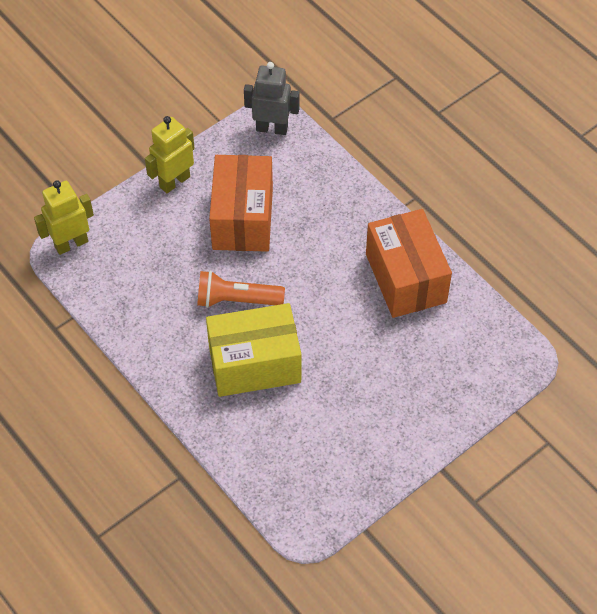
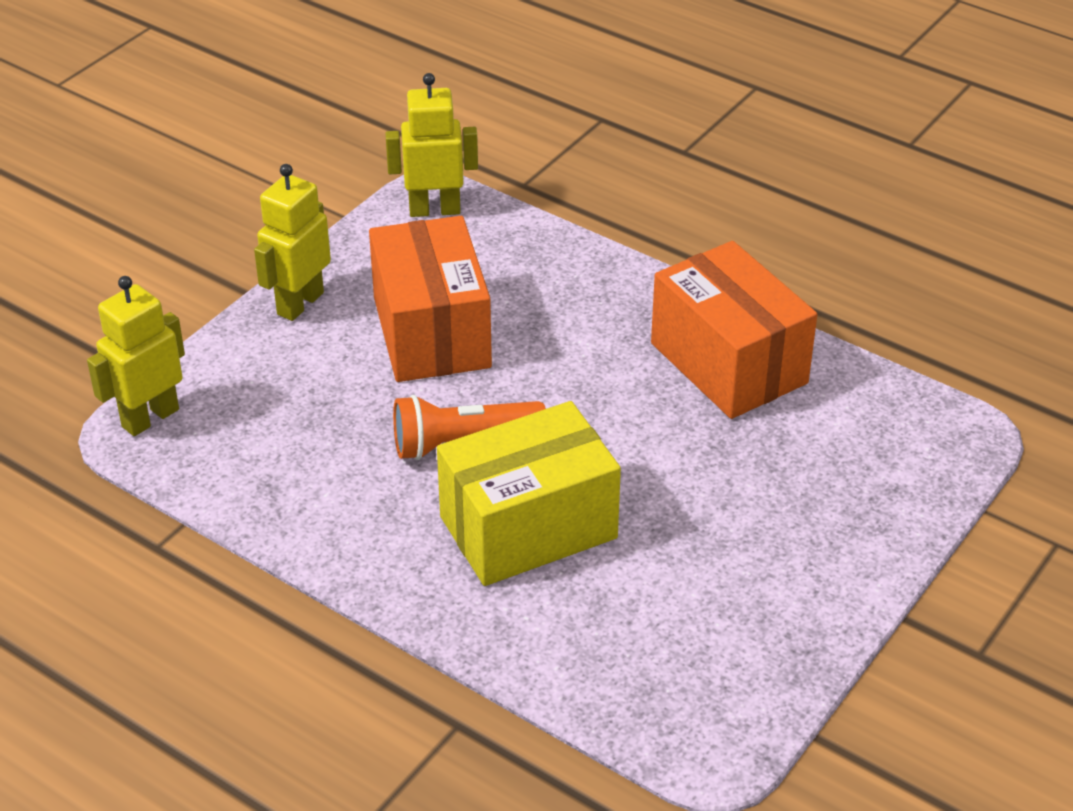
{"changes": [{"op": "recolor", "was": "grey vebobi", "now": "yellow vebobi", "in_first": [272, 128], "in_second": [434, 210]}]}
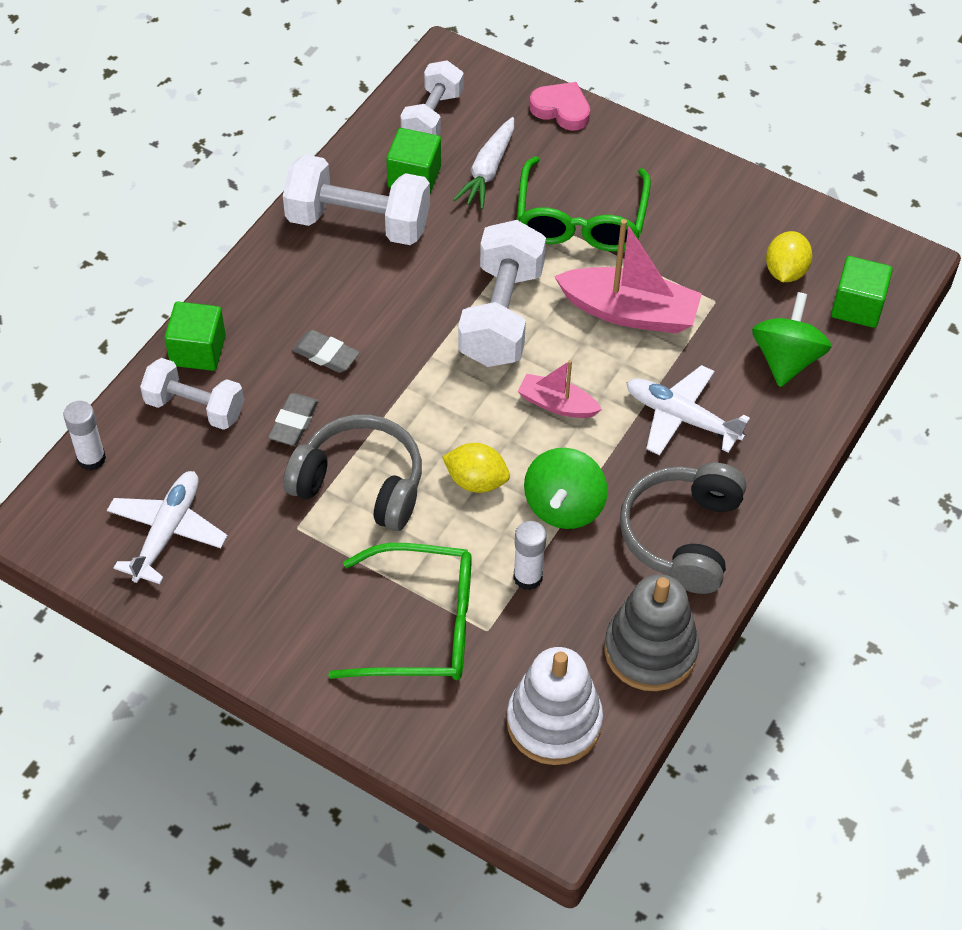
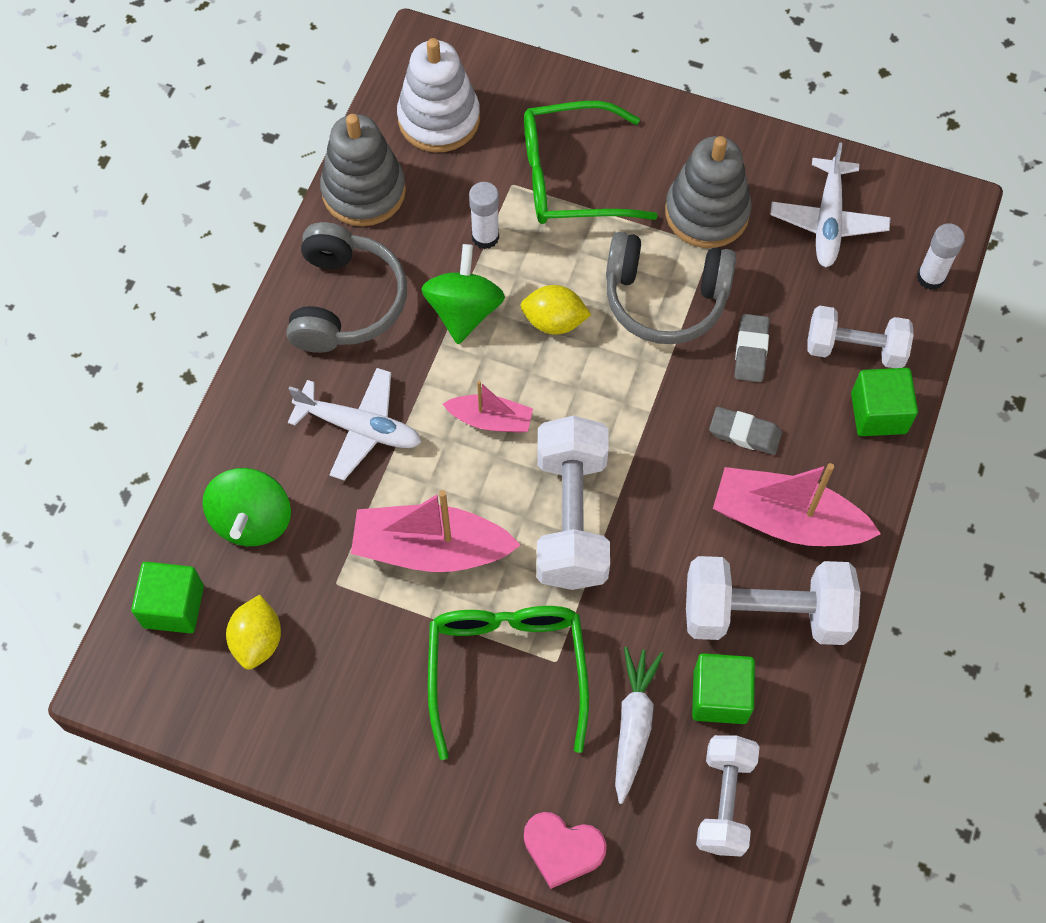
{"changes": [{"op": "insert", "now": "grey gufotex", "in_second": [707, 213]}, {"op": "insert", "now": "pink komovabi", "in_second": [787, 520]}]}
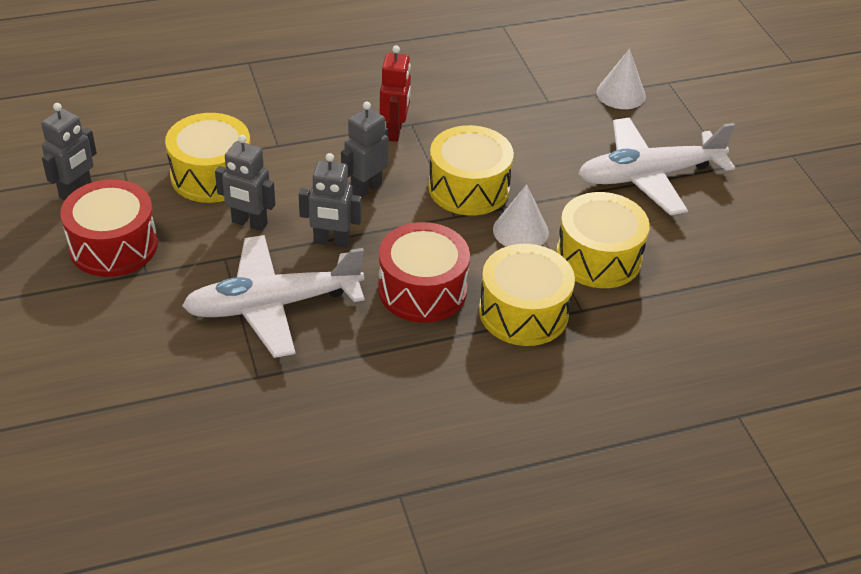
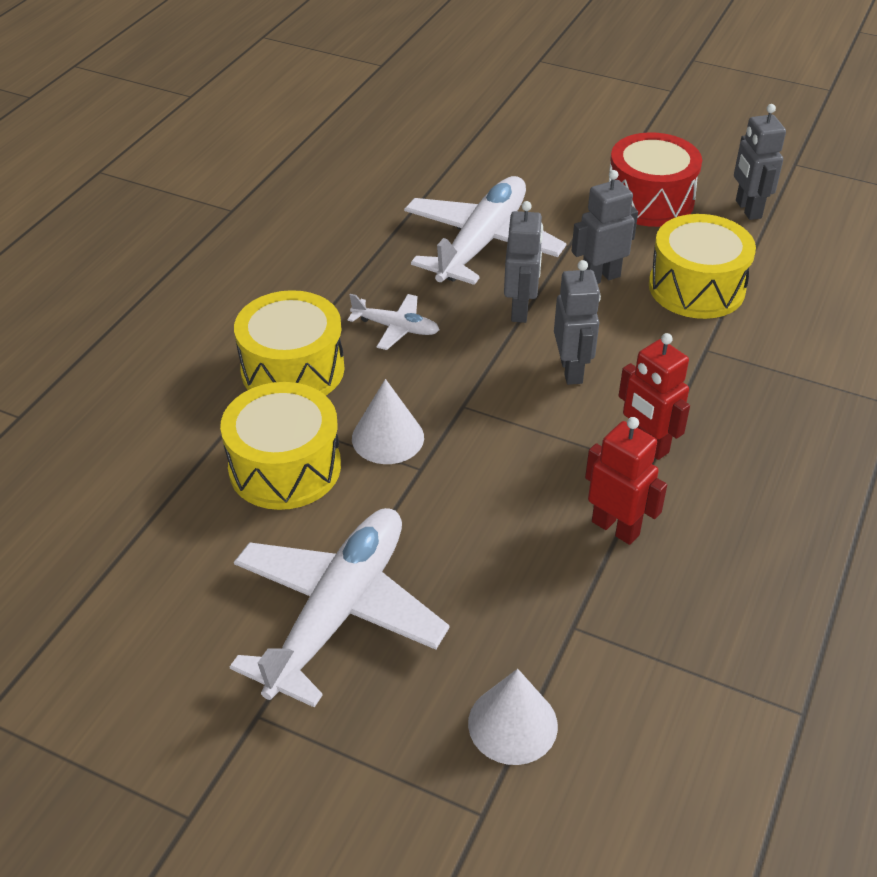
{"changes": [{"op": "delete", "was": "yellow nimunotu", "in_first": [469, 188]}, {"op": "rotate", "was": "grey vebobi", "in_first": [331, 242], "in_second": [520, 310], "clockwise": 135}, {"op": "replace", "was": "red nimunotu", "now": "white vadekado", "in_first": [422, 290], "in_second": [396, 328]}, {"op": "insert", "now": "red vebobi", "in_second": [615, 528]}]}
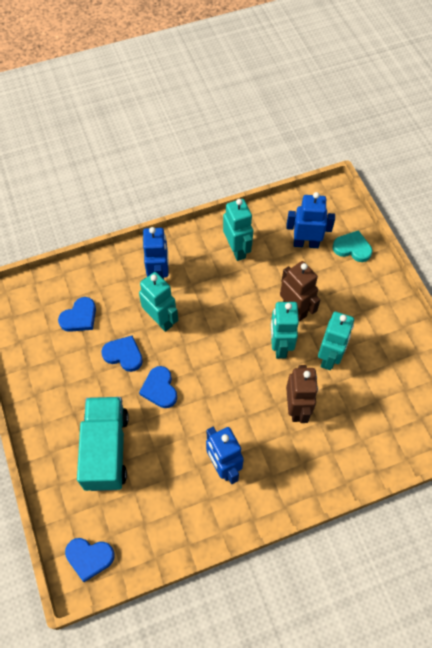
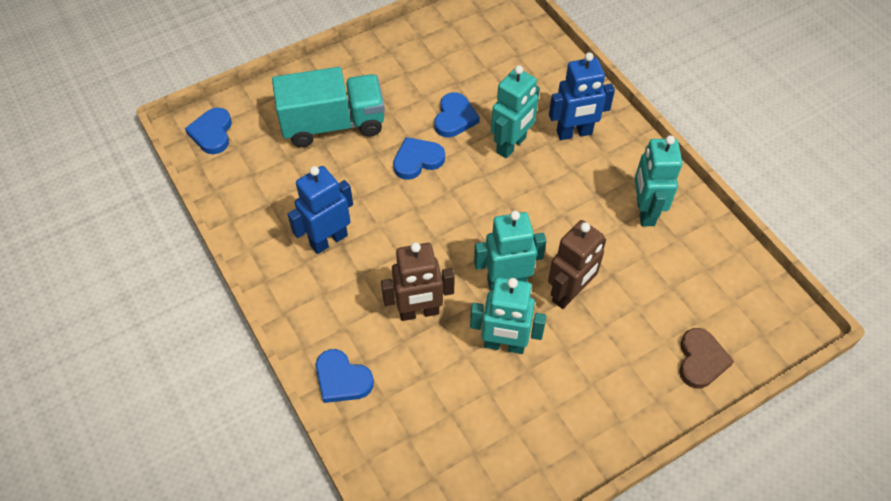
{"changes": [{"op": "delete", "was": "blue vebobi", "in_first": [306, 243]}, {"op": "rotate", "was": "turquoise vebobi", "in_first": [237, 249], "in_second": [644, 211], "clockwise": 120}, {"op": "recolor", "was": "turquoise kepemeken", "now": "brown kepemeken", "in_first": [352, 248], "in_second": [701, 360]}, {"op": "move", "was": "blue kepemeken", "in_first": [79, 317], "in_second": [342, 379]}]}
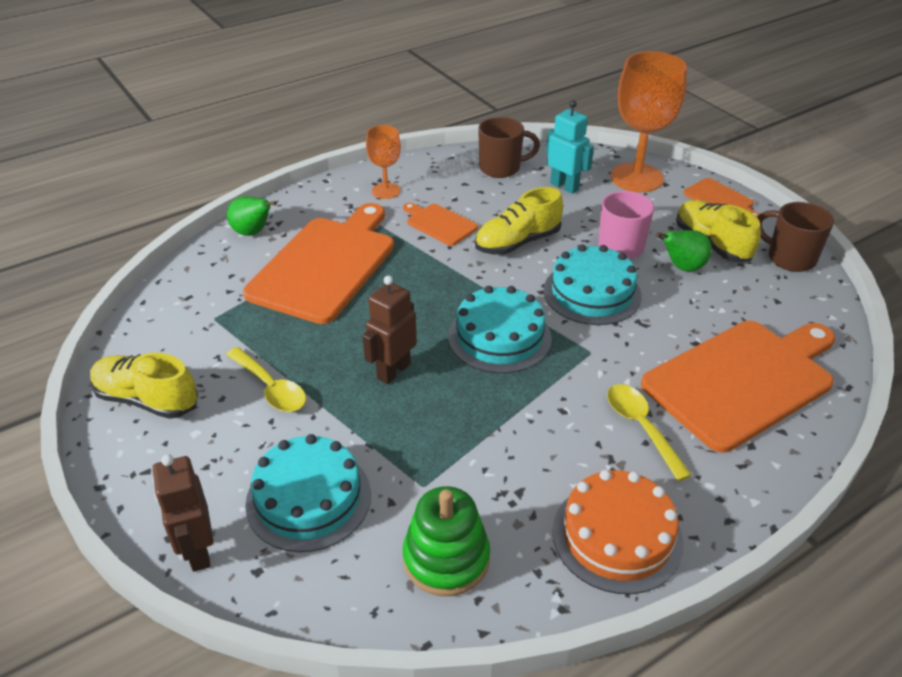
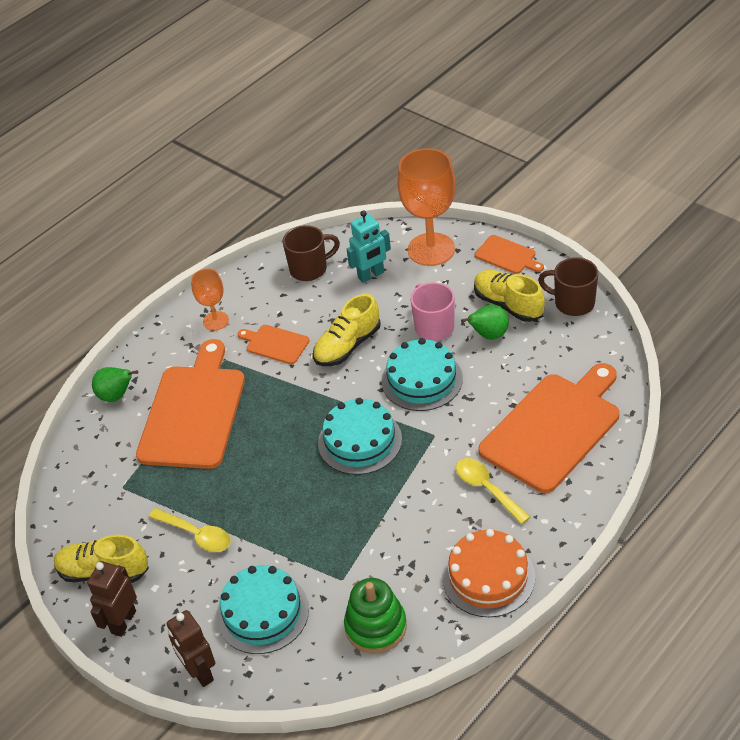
{"changes": [{"op": "rotate", "was": "turquoise vebobi", "in_first": [564, 186], "in_second": [371, 275], "clockwise": 120}, {"op": "move", "was": "brown vebobi", "in_first": [393, 371], "in_second": [123, 622]}]}
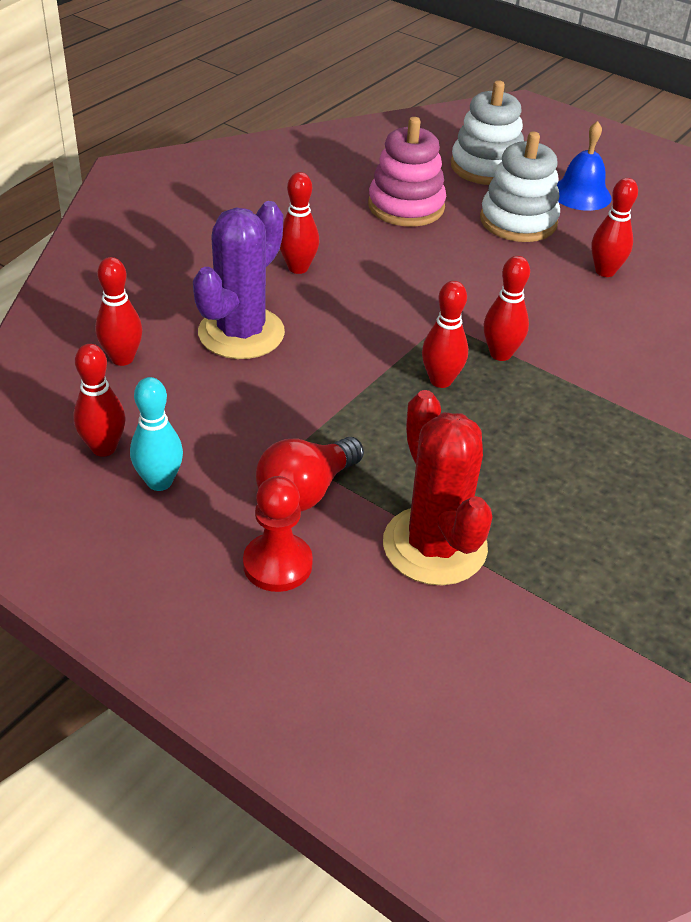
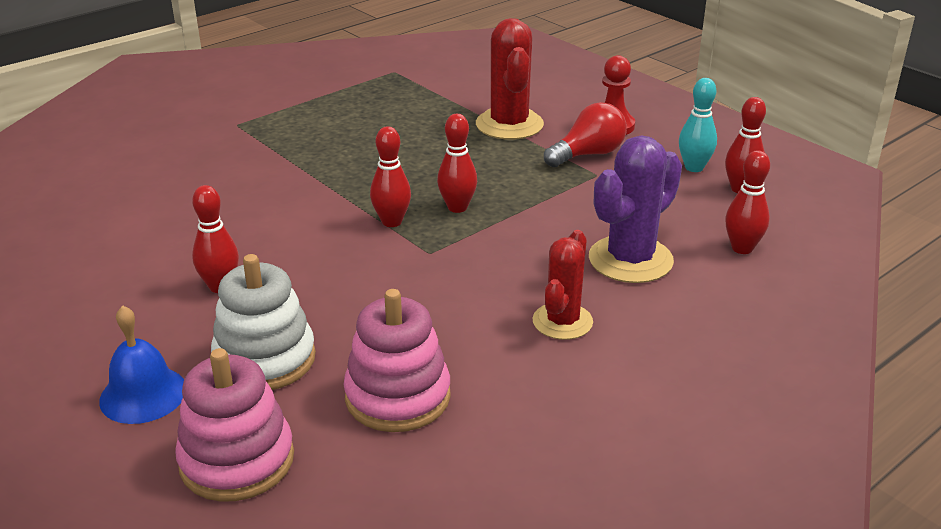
{"changes": [{"op": "recolor", "was": "white gufotex", "now": "pink gufotex", "in_first": [486, 167], "in_second": [237, 460]}, {"op": "replace", "was": "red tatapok", "now": "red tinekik", "in_first": [298, 268], "in_second": [562, 321]}]}
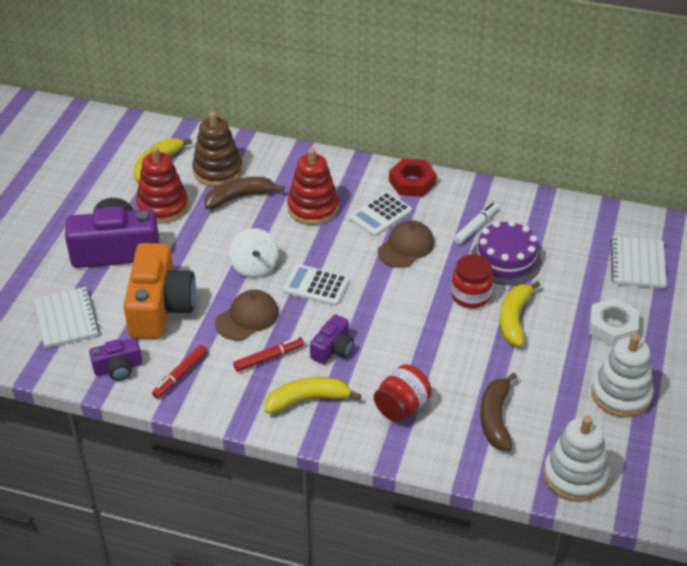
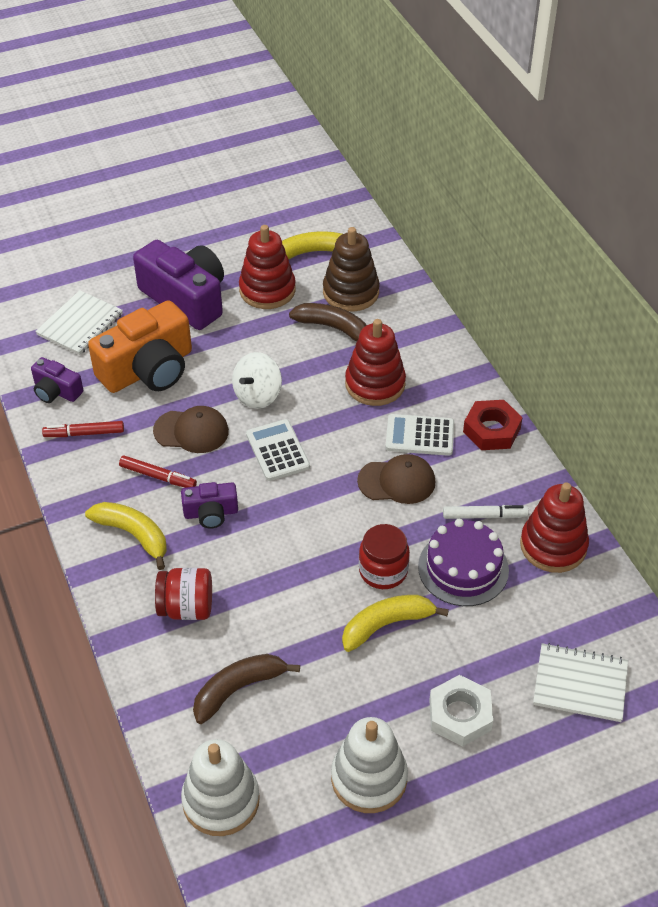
{"changes": [{"op": "rotate", "was": "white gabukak", "in_first": [637, 264], "in_second": [580, 684], "clockwise": 45}, {"op": "insert", "now": "red gufotex", "in_second": [553, 546]}]}
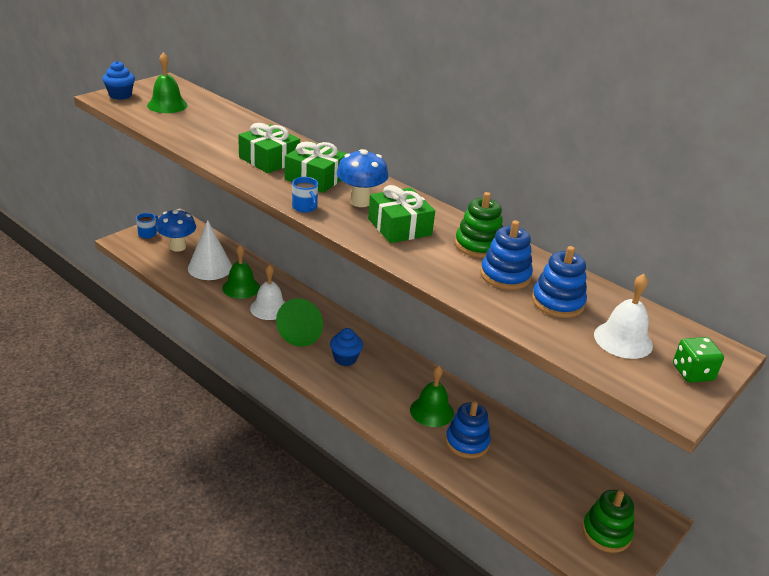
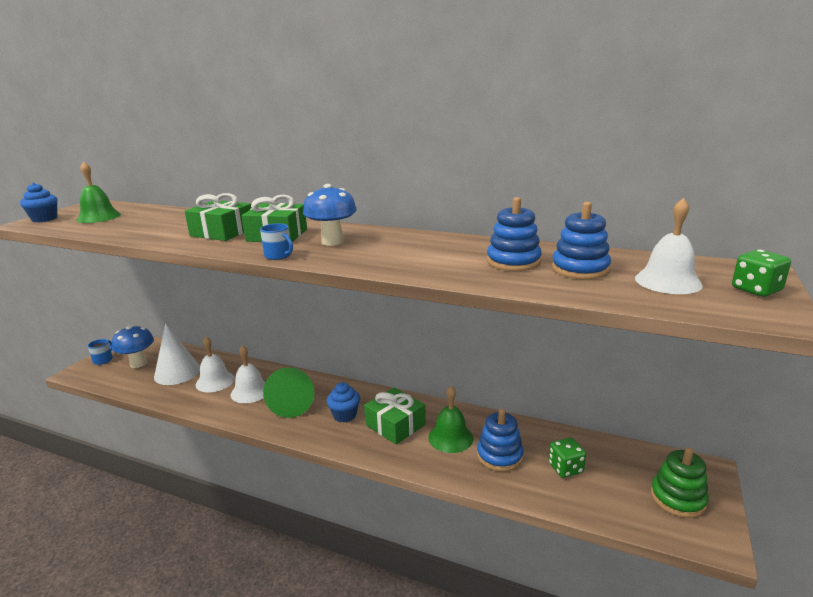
{"changes": [{"op": "move", "was": "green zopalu", "in_first": [399, 227], "in_second": [395, 425]}, {"op": "delete", "was": "green gufotex", "in_first": [478, 245]}, {"op": "recolor", "was": "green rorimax", "now": "white rorimax", "in_first": [241, 287], "in_second": [215, 381]}, {"op": "insert", "now": "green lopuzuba", "in_second": [565, 468]}]}
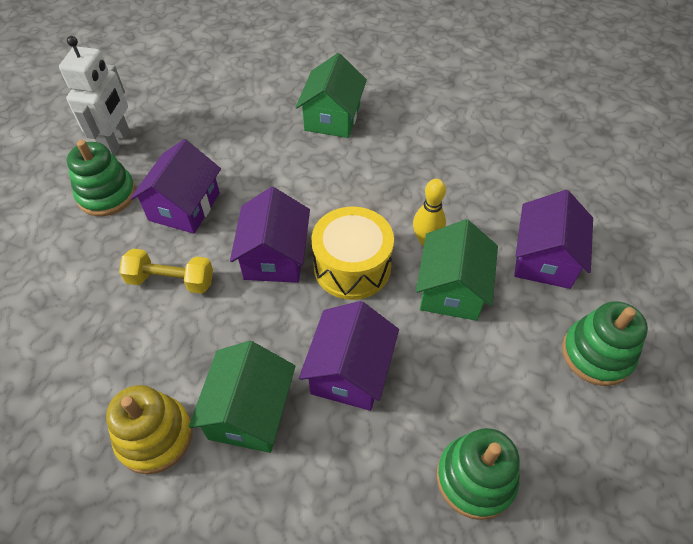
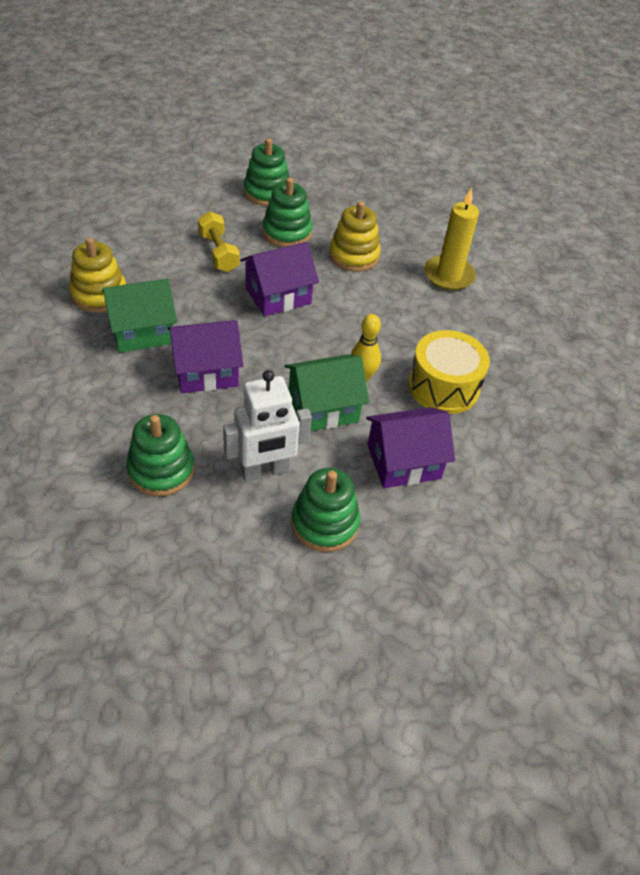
{"changes": [{"op": "move", "was": "white vebobi", "in_first": [116, 142], "in_second": [265, 471]}, {"op": "replace", "was": "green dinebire", "now": "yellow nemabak", "in_first": [332, 117], "in_second": [449, 275]}, {"op": "replace", "was": "purple dinebire", "now": "green gufotex", "in_first": [184, 206], "in_second": [287, 232]}, {"op": "move", "was": "yellow nimunotu", "in_first": [352, 267], "in_second": [443, 387]}, {"op": "insert", "now": "yellow gufotex", "in_second": [354, 256]}]}
